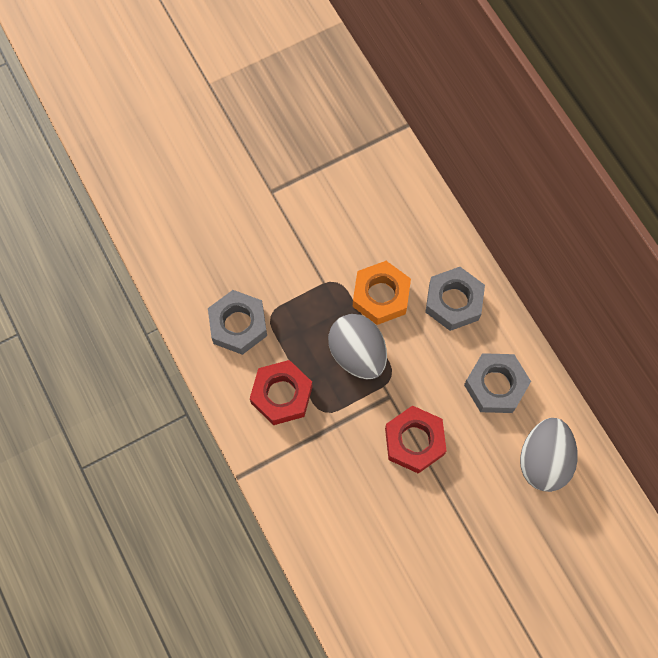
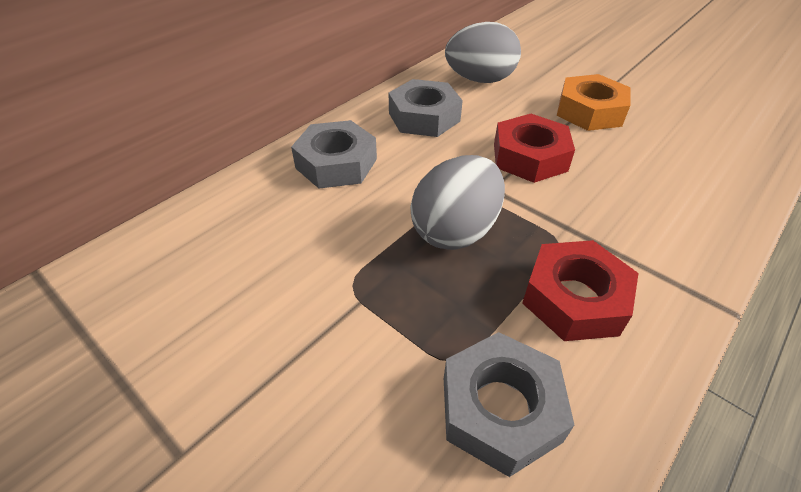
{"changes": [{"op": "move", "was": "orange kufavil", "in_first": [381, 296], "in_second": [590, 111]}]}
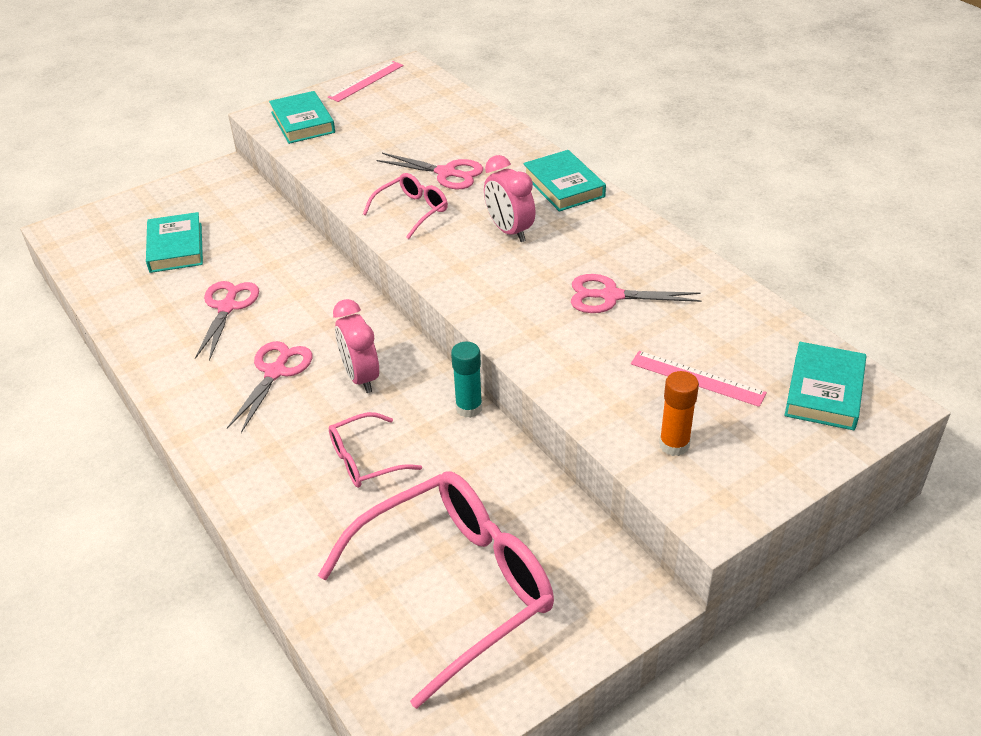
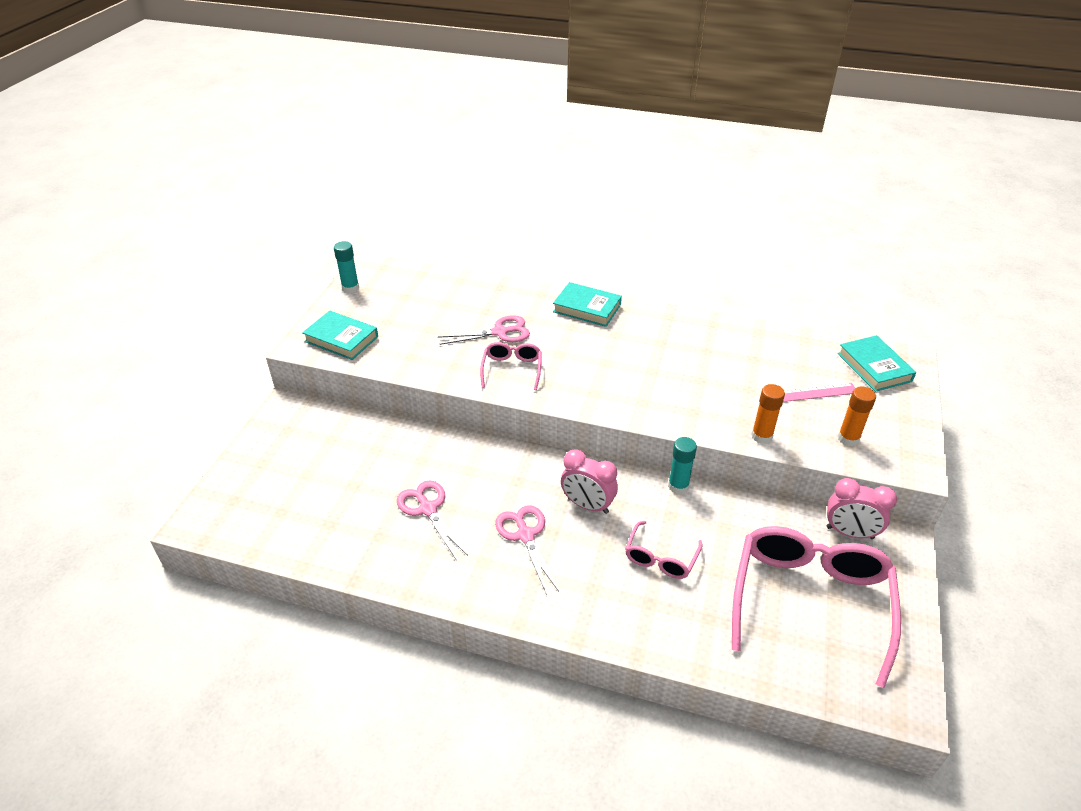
{"changes": [{"op": "replace", "was": "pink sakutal", "now": "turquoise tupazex", "in_first": [366, 81], "in_second": [350, 288]}, {"op": "move", "was": "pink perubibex", "in_first": [509, 231], "in_second": [849, 532]}, {"op": "delete", "was": "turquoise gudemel", "in_first": [176, 247]}, {"op": "delete", "was": "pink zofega", "in_first": [611, 296]}, {"op": "insert", "now": "orange tupazex", "in_second": [761, 436]}]}
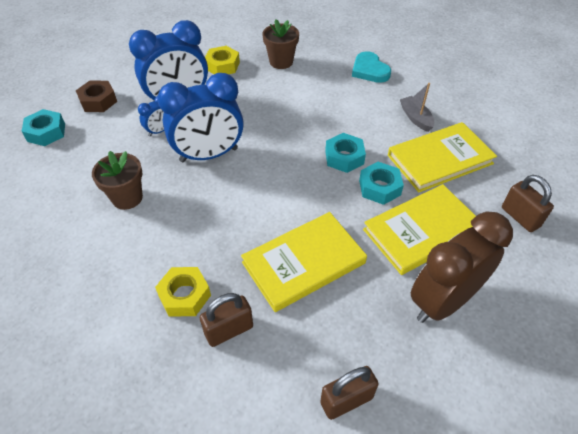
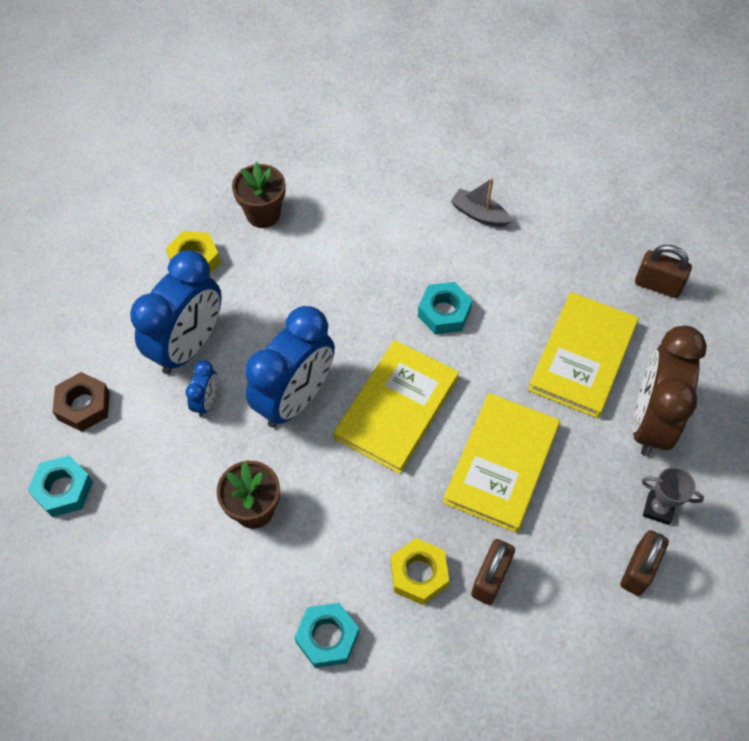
{"changes": [{"op": "delete", "was": "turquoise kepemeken", "in_first": [369, 70]}, {"op": "move", "was": "yellow gudemel", "in_first": [439, 159], "in_second": [396, 408]}, {"op": "move", "was": "turquoise kufavil", "in_first": [379, 187], "in_second": [327, 637]}, {"op": "insert", "now": "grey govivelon", "in_second": [658, 509]}]}
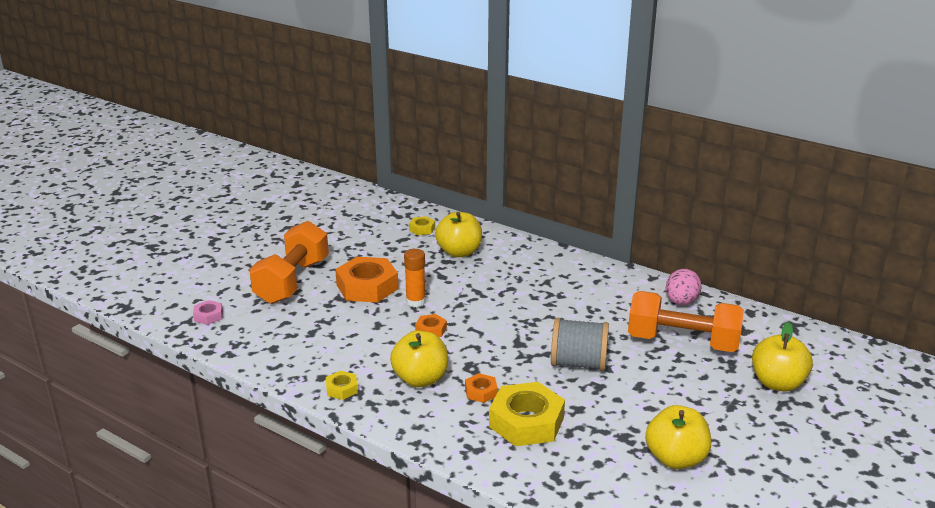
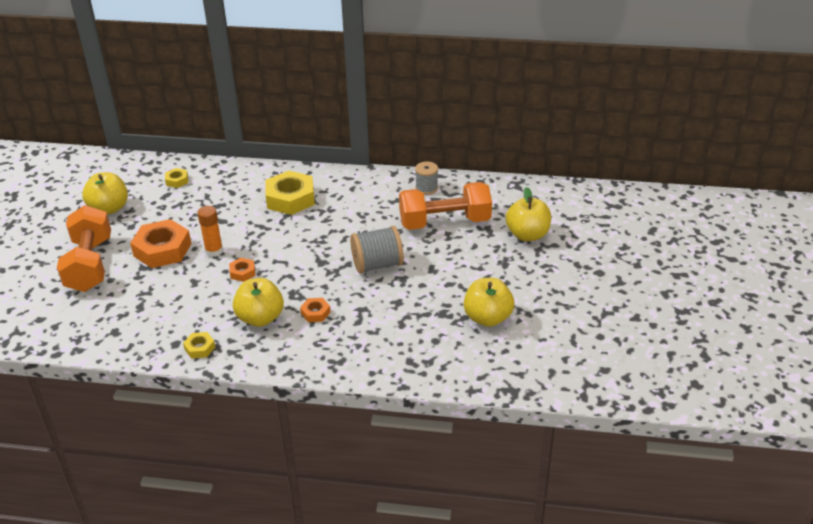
{"changes": [{"op": "move", "was": "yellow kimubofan", "in_first": [459, 252], "in_second": [109, 208]}, {"op": "replace", "was": "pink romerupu", "now": "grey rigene", "in_first": [681, 302], "in_second": [426, 188]}, {"op": "delete", "was": "pink kufavil", "in_first": [208, 316]}, {"op": "move", "was": "yellow kufavil", "in_first": [526, 422], "in_second": [290, 198]}]}
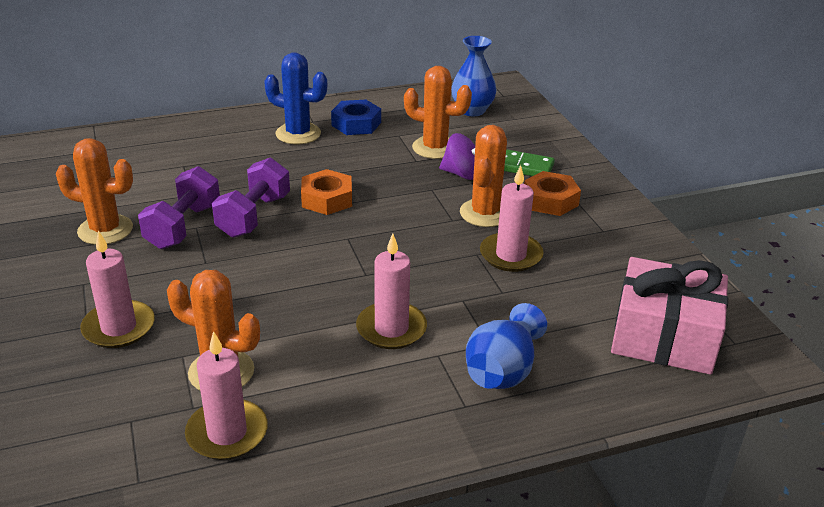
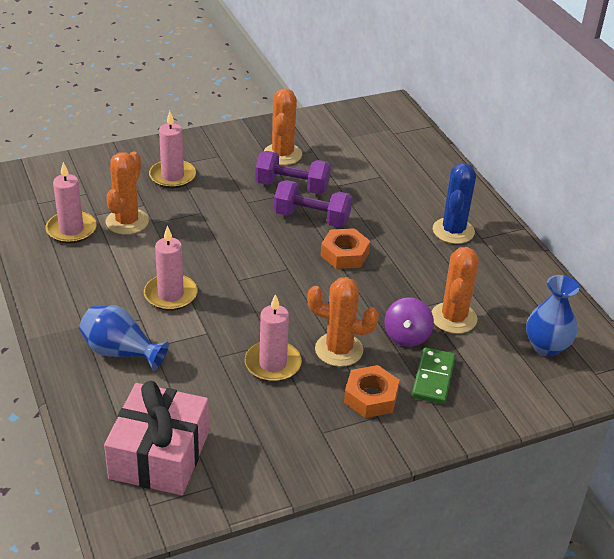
{"changes": [{"op": "delete", "was": "blue kufavil", "in_first": [356, 124]}]}
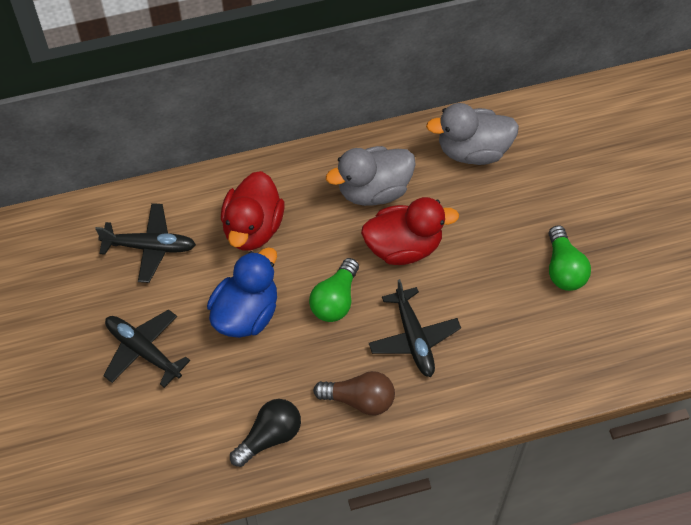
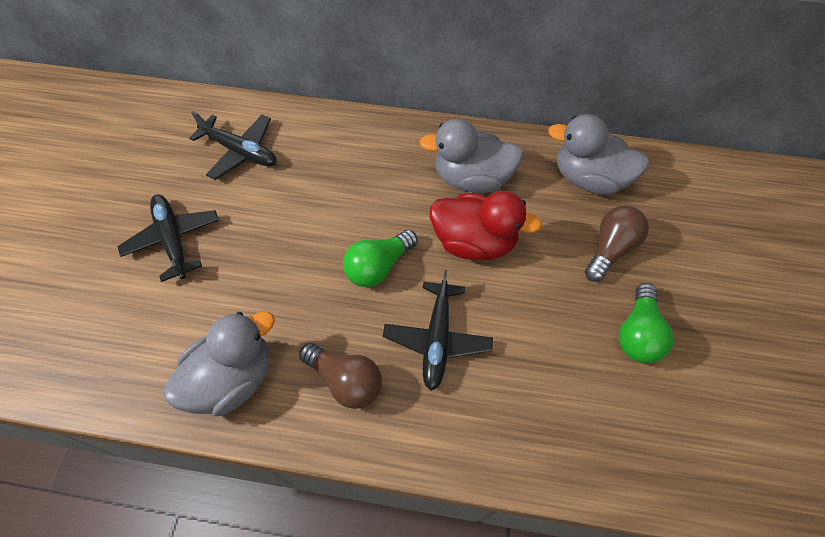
{"changes": [{"op": "delete", "was": "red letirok", "in_first": [253, 228]}, {"op": "delete", "was": "blue letirok", "in_first": [246, 313]}, {"op": "replace", "was": "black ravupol", "now": "grey letirok", "in_first": [269, 437], "in_second": [232, 379]}, {"op": "insert", "now": "brown ravupol", "in_second": [610, 249]}]}
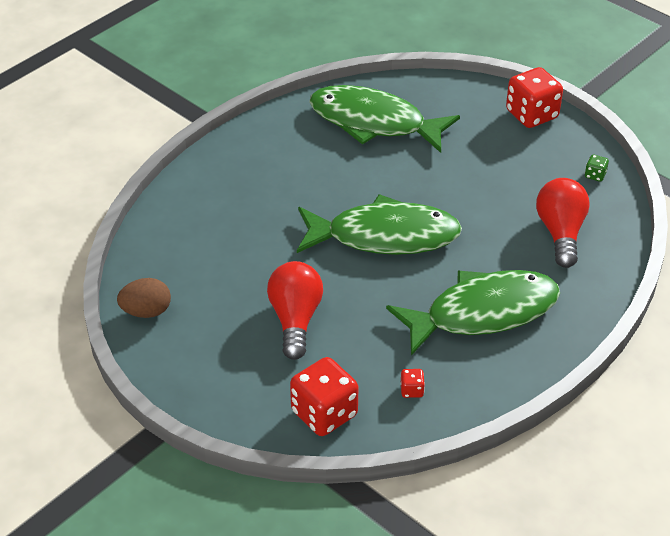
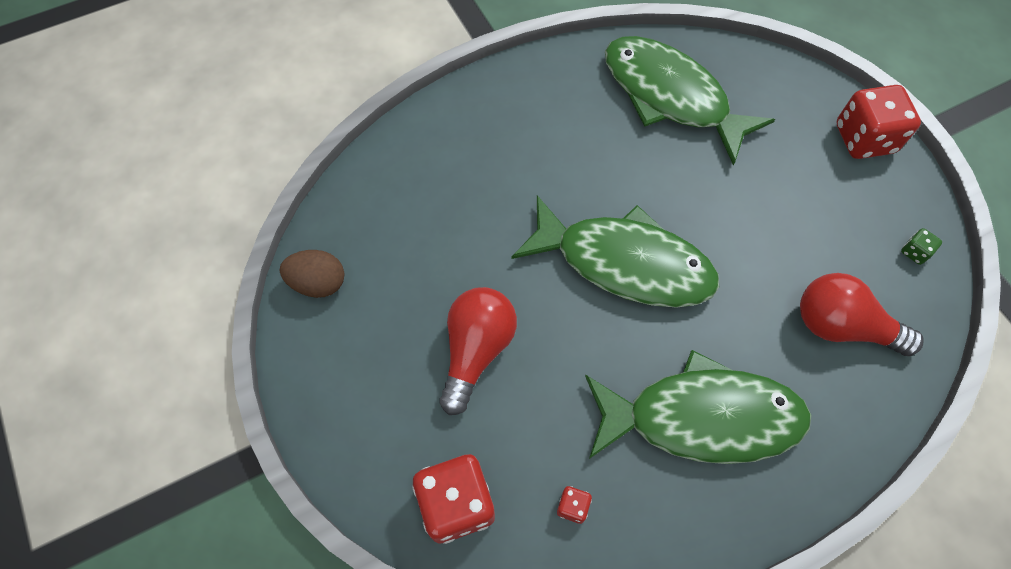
{"changes": [{"op": "rotate", "was": "red ravupol", "in_first": [560, 233], "in_second": [841, 326], "clockwise": -90}]}
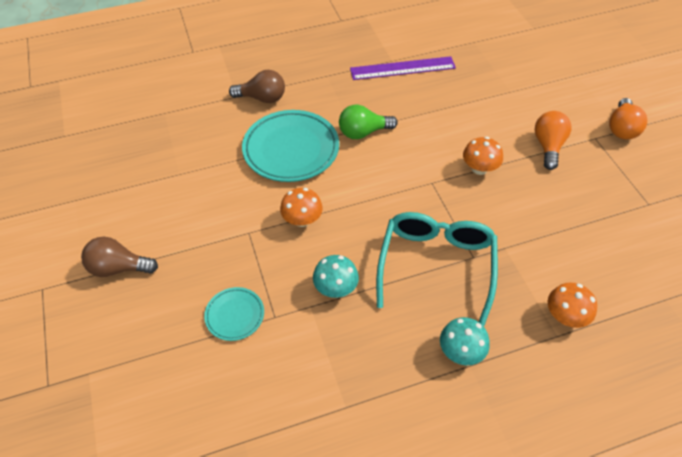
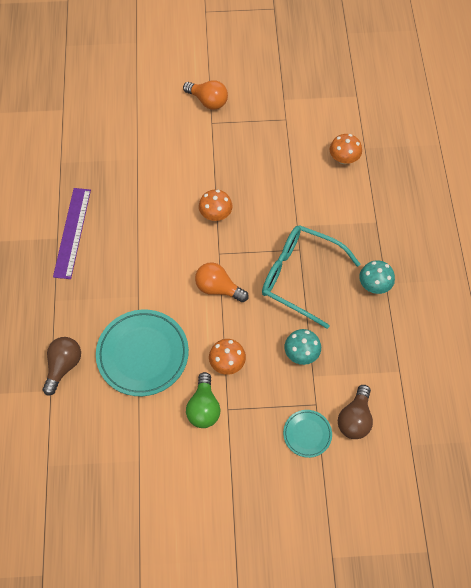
{"changes": [{"op": "move", "was": "green ravupol", "in_first": [363, 132], "in_second": [204, 407]}, {"op": "move", "was": "orange ravupol", "in_first": [548, 146], "in_second": [218, 288]}, {"op": "move", "was": "brown ravupol", "in_first": [119, 268], "in_second": [355, 419]}, {"op": "move", "was": "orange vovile", "in_first": [565, 316], "in_second": [344, 158]}]}
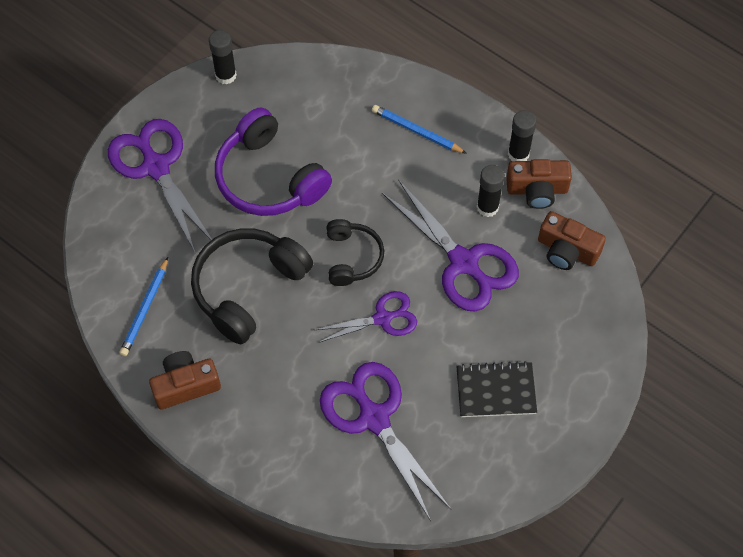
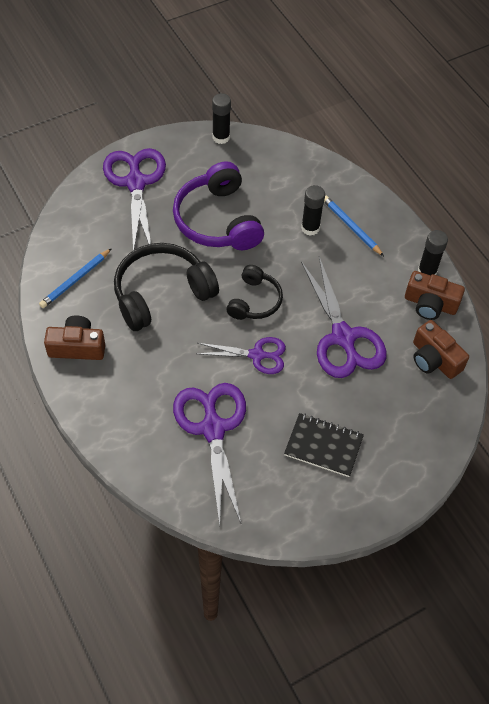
{"changes": [{"op": "move", "was": "black tupazex", "in_first": [487, 207], "in_second": [310, 228]}]}
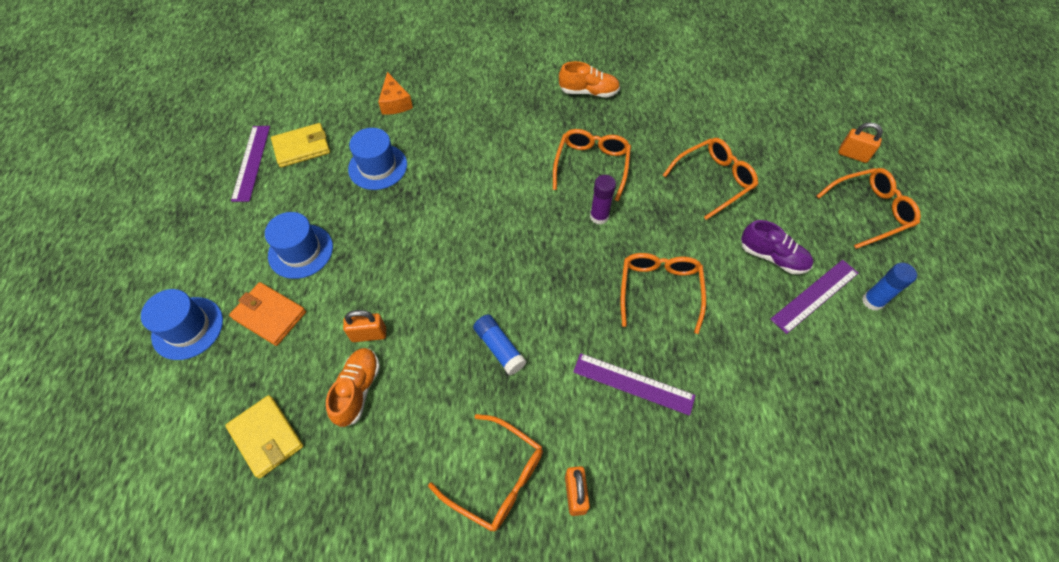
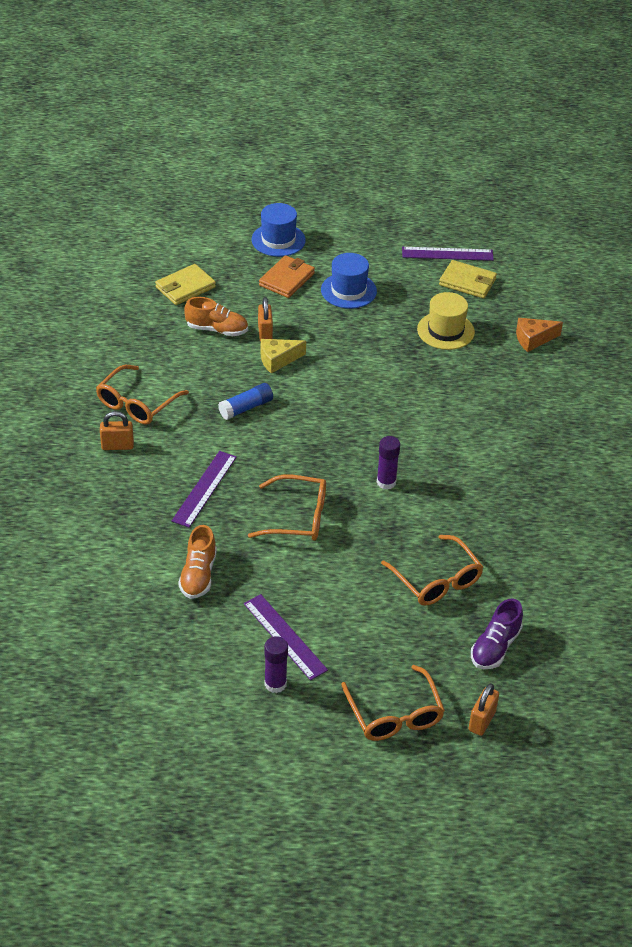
{"changes": [{"op": "move", "was": "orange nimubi", "in_first": [588, 92], "in_second": [198, 575]}, {"op": "rotate", "was": "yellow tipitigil", "in_first": [302, 147], "in_second": [467, 282], "clockwise": -45}, {"op": "recolor", "was": "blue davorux", "now": "yellow davorux", "in_first": [378, 167], "in_second": [445, 331]}, {"op": "delete", "was": "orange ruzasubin", "in_first": [592, 165]}, {"op": "move", "was": "purple nimubi", "in_first": [772, 257], "in_second": [495, 647]}, {"op": "recolor", "was": "blue tupazex", "now": "purple tupazex", "in_first": [872, 301], "in_second": [275, 684]}, {"op": "insert", "now": "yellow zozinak", "in_second": [277, 360]}]}
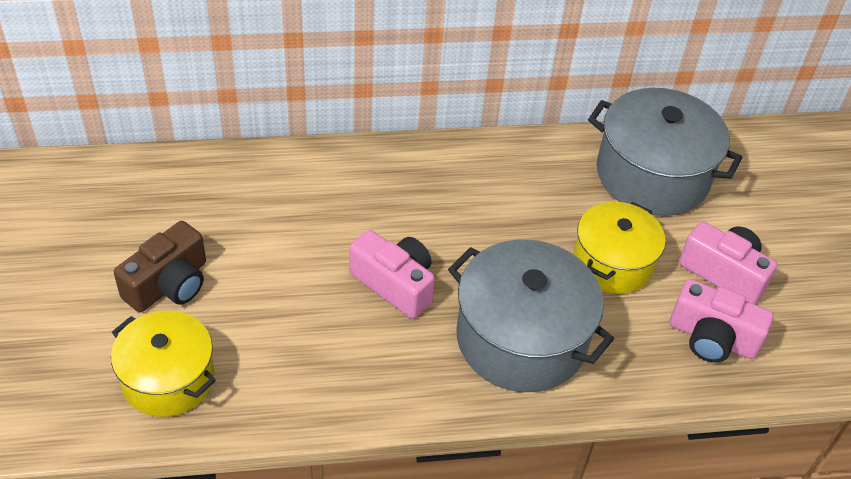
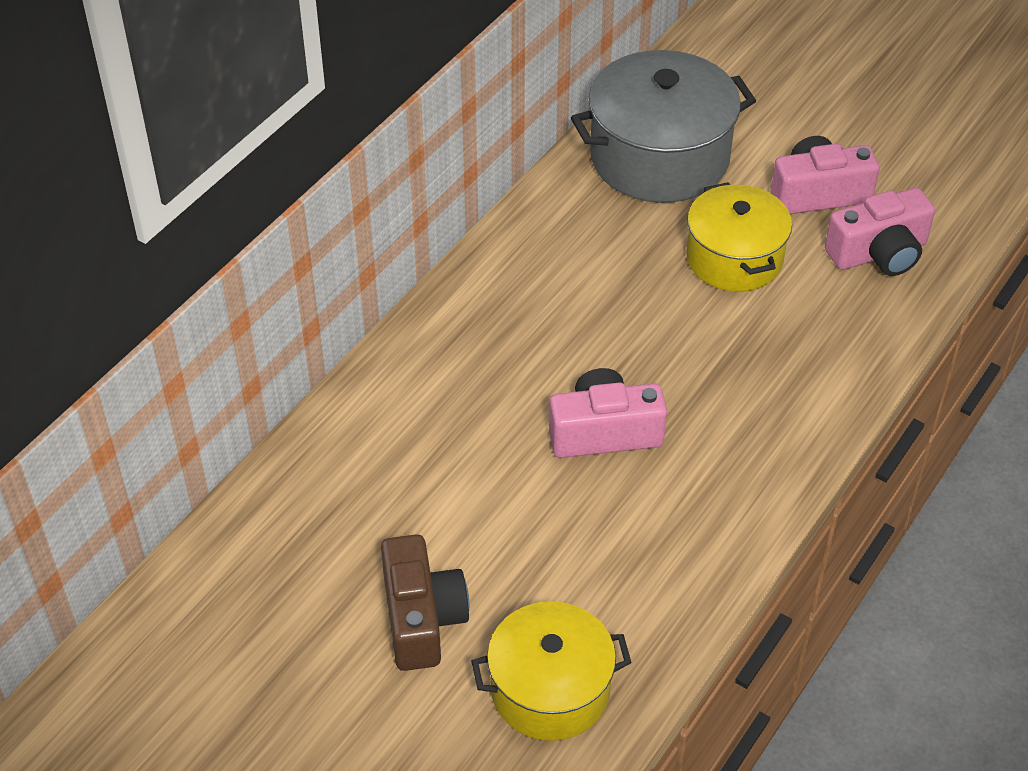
{"changes": [{"op": "delete", "was": "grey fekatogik", "in_first": [521, 339]}]}
